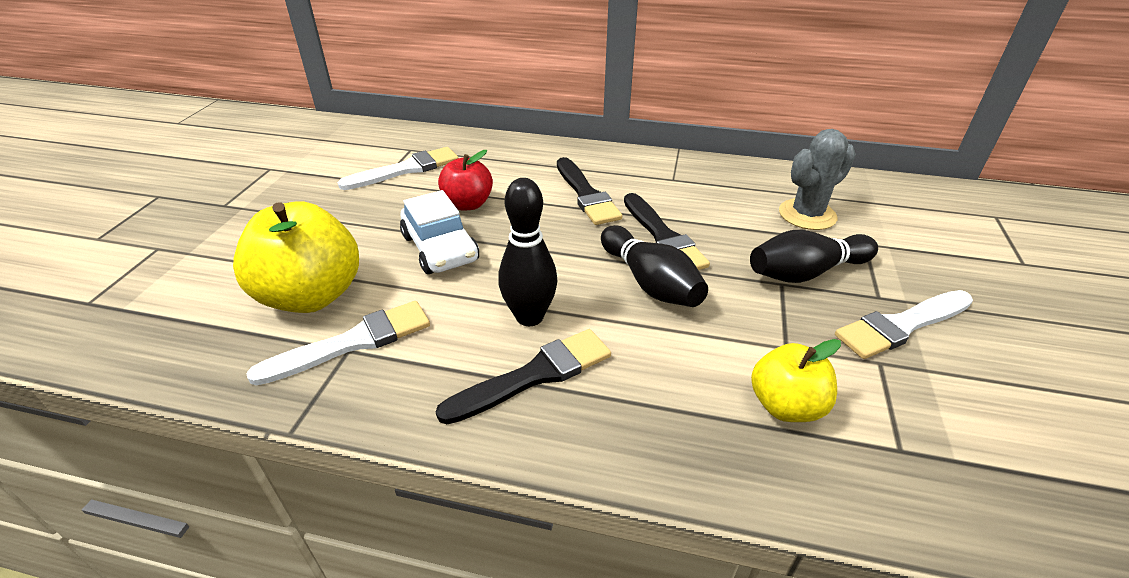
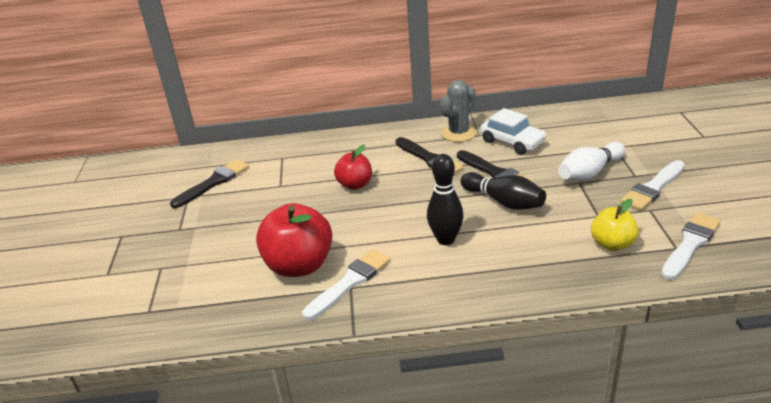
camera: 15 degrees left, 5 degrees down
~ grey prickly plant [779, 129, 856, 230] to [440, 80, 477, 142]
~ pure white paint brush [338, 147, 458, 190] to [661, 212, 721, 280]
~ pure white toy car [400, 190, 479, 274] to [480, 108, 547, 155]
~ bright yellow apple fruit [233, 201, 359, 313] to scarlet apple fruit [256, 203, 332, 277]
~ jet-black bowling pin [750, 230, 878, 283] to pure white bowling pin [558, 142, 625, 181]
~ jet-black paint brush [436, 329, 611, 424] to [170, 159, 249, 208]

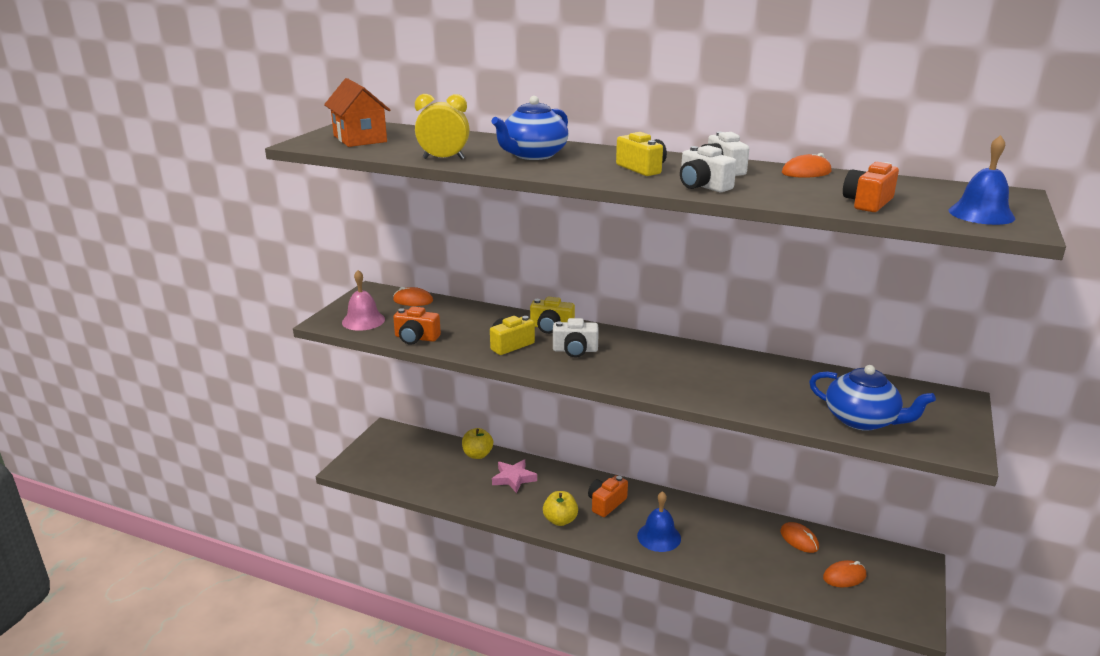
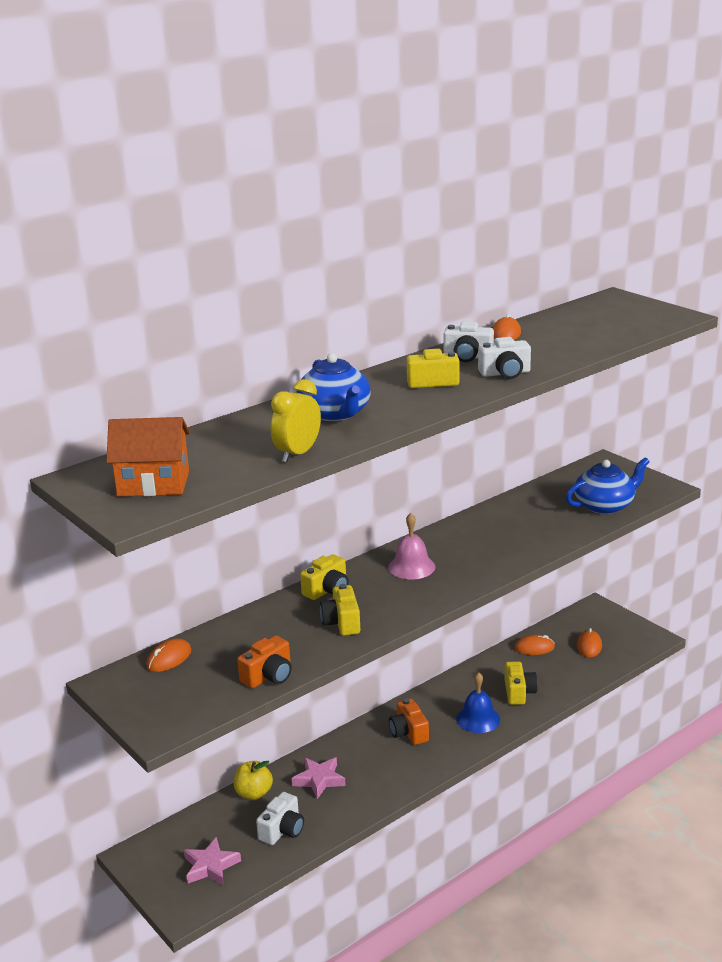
camera: 60 degrees left, 0 degrees up
- blue bell [948, 135, 1015, 225]
- bright orange compact camera [843, 162, 899, 212]
~ rosy bell [342, 270, 385, 331] to [388, 513, 435, 579]
~ pure white compact camera [553, 318, 599, 358] to [256, 792, 304, 845]
- bright yellow apple fruit [543, 491, 578, 526]
+ bright yellow compact camera [504, 661, 538, 705]
+ rosy star shape [184, 837, 241, 885]

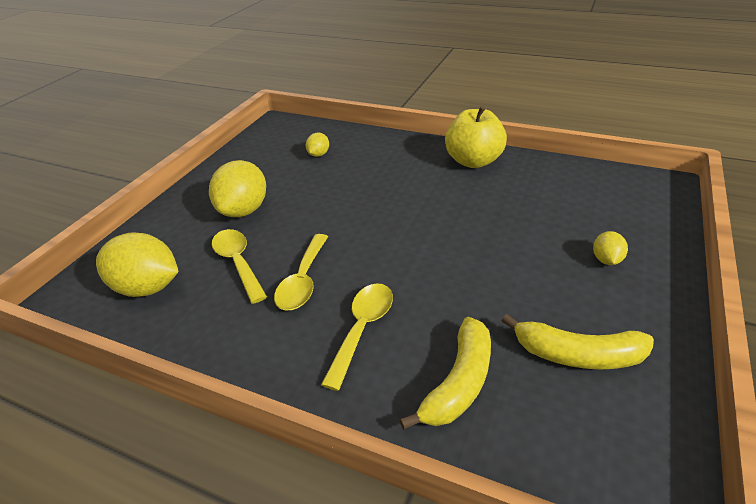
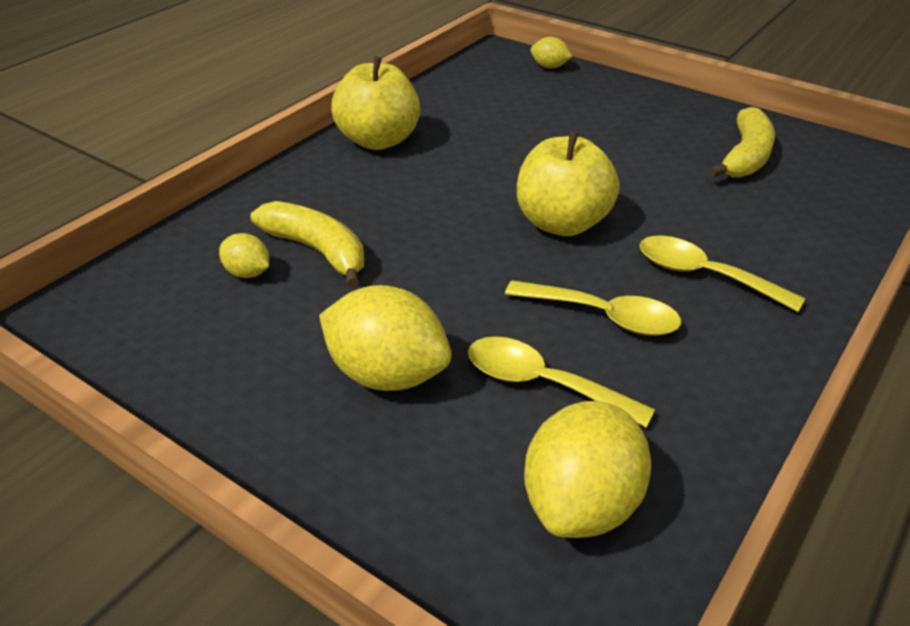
camera: 80 degrees left, 0 degrees up
~ bright yellow spoon [212, 229, 267, 304] = [468, 336, 655, 428] 45 degrees clockwise
~ bright yellow citrus fruit [593, 231, 628, 265] to [531, 37, 573, 69]
~ bright yellow banana fruit [400, 317, 491, 430] to [250, 201, 364, 288]
+ bright yellow apple fruit [517, 131, 620, 236]

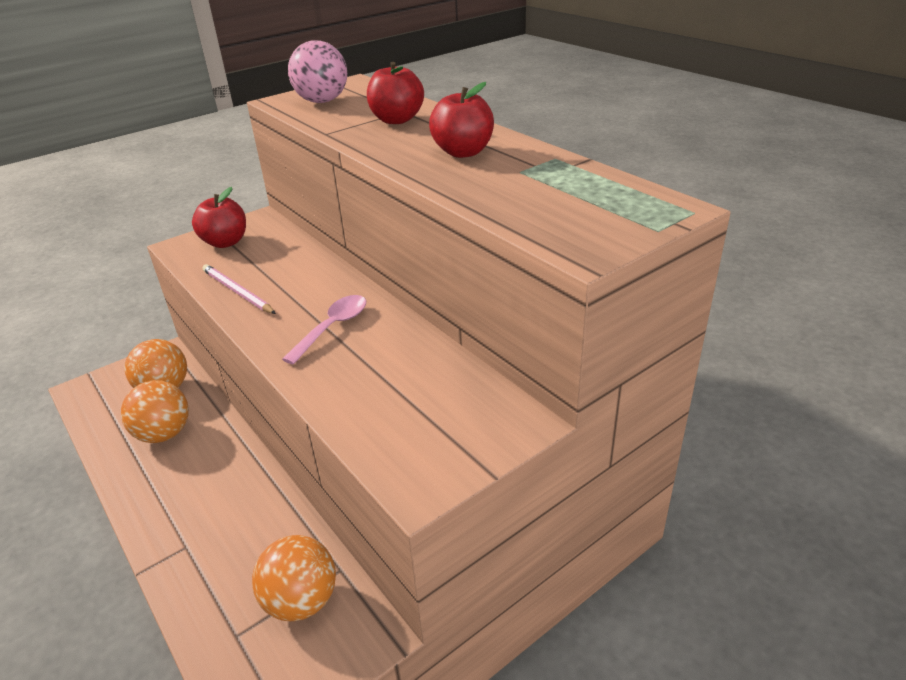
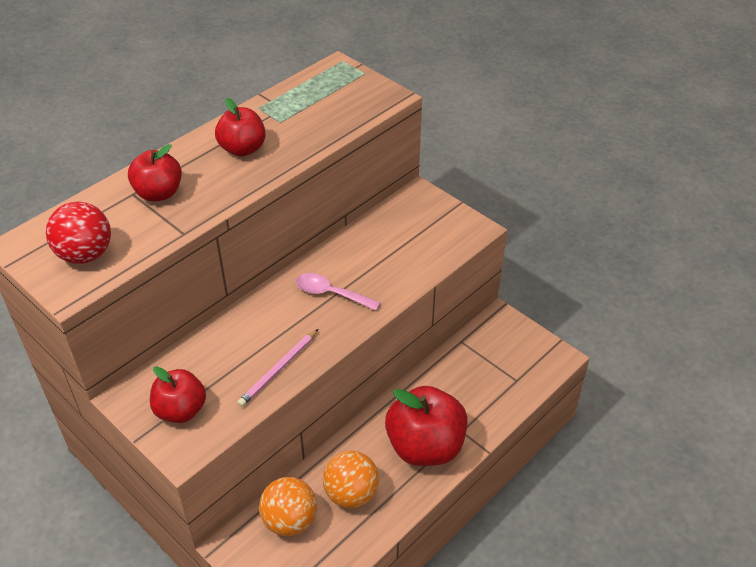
camera: 100 degrees left, 10 degrees up
~ rosy sphere [288, 40, 347, 103] to scarlet sphere [46, 202, 111, 264]
- bright orange sphere [252, 535, 336, 621]
+ scarlet apple fruit [385, 386, 468, 466]

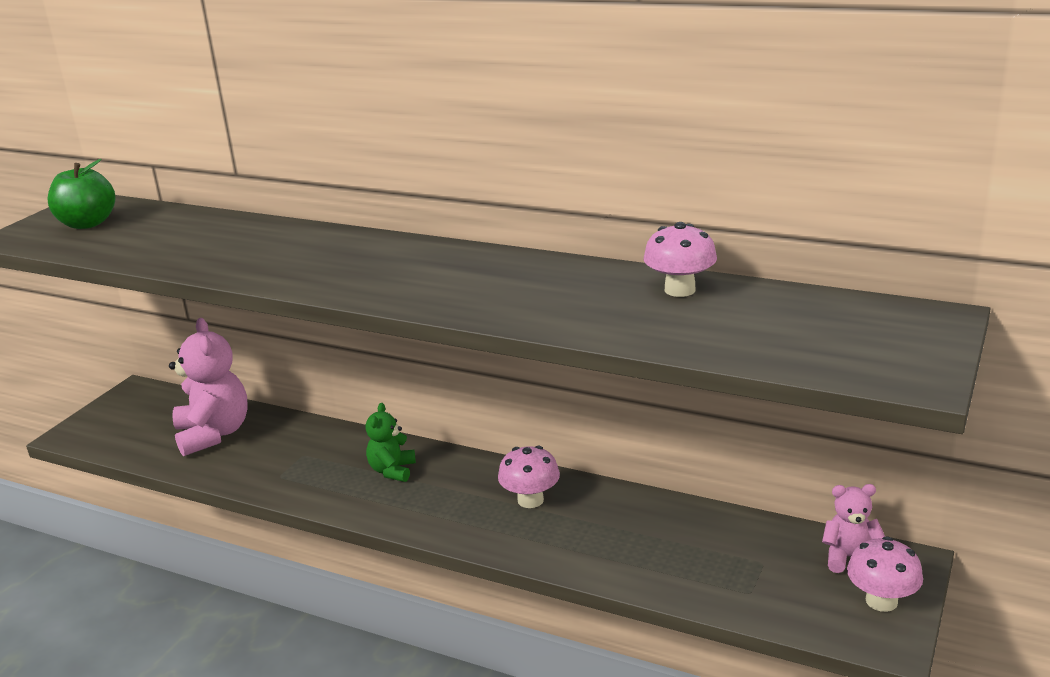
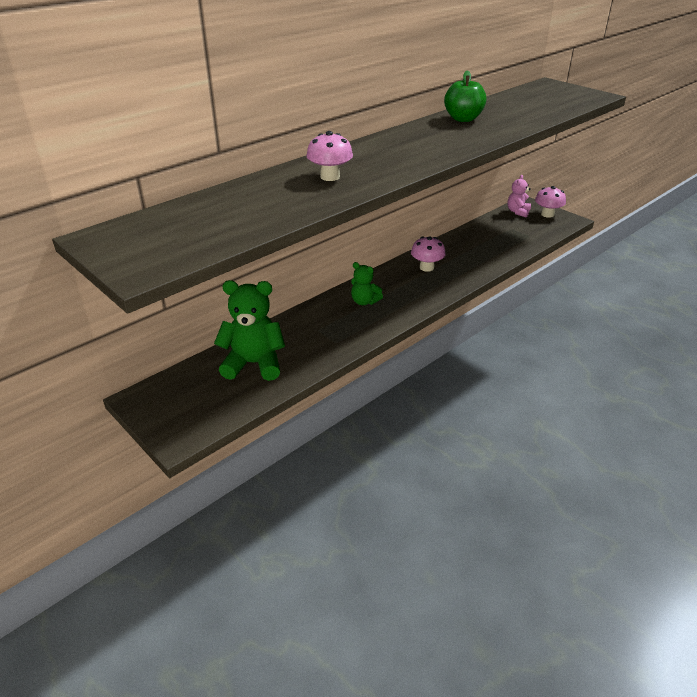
camera: 70 degrees left, 10 degrees up
~ leaf-green apple fruit [47, 159, 115, 229] to [444, 71, 487, 122]
~ rosy mushroom [643, 222, 717, 297] to [306, 131, 353, 181]
~ rosy teddy bear [169, 318, 248, 456] to leaf-green teddy bear [214, 280, 285, 381]

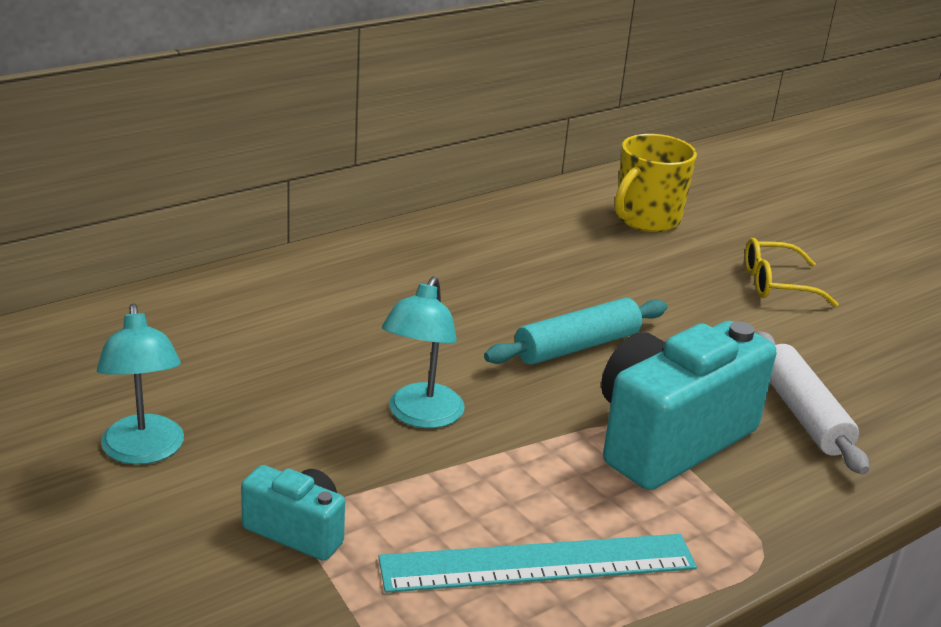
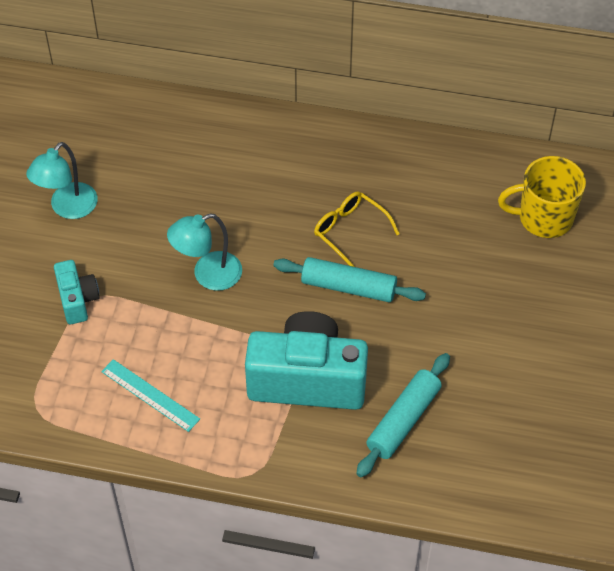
camera: 50 degrees right, 25 degrees up
~ bright yellow spectacles [745, 238, 839, 307] to [314, 191, 400, 267]
~ pure white pastry roller [756, 331, 869, 475] to aqua pastry roller [356, 353, 450, 477]
~ aqua measuring stick [378, 534, 697, 593] = [101, 359, 200, 432] x0.63

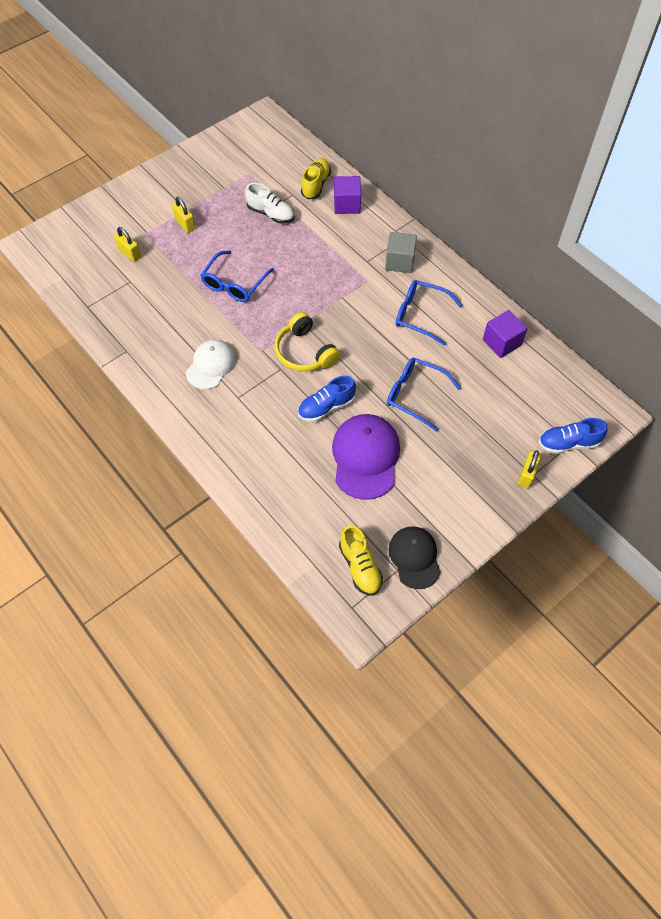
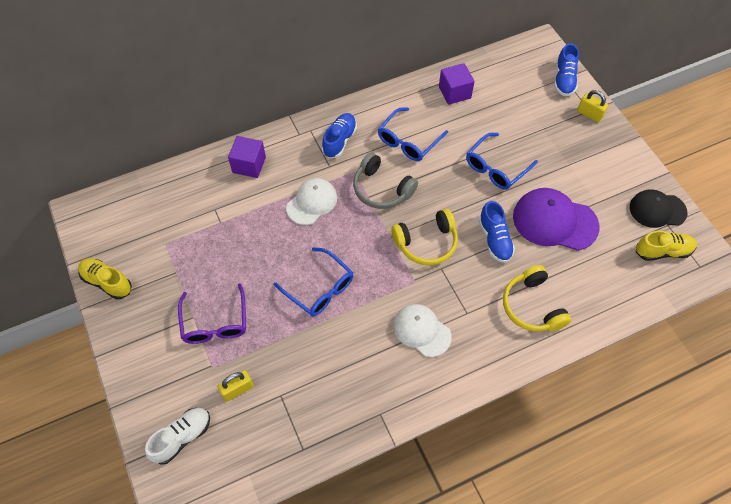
camera: 75 degrees left, 0 degrees up
~ bright yellow shoe [301, 158, 331, 199] to [78, 258, 132, 299]
~ pure white shoe [245, 183, 295, 224] to [145, 408, 210, 465]
~ bright yellow small lock [172, 197, 195, 233] to purple spectacles [178, 283, 246, 344]
~ grey block [385, 232, 417, 273] to blue shoe [322, 113, 357, 158]
+ grey headphones [353, 152, 418, 209]
+ pure white cap [286, 178, 337, 225]
+ bright yellow headphones [503, 265, 571, 332]

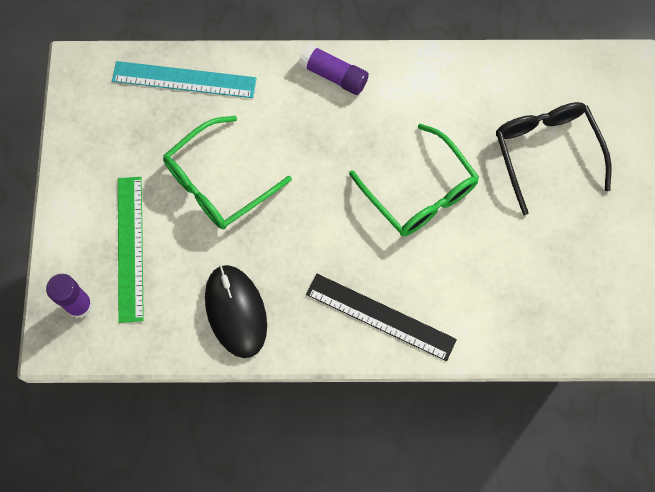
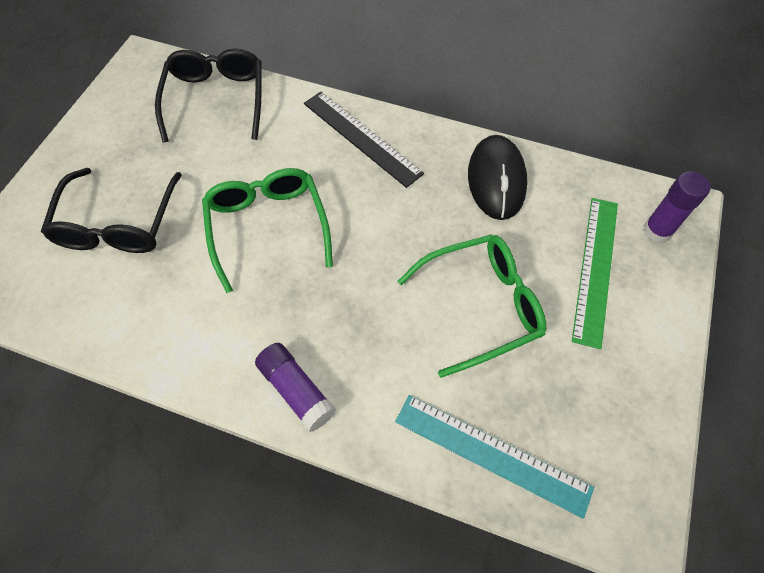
camera: 160 degrees left, 10 degrees down
+ jet-black spectacles [155, 48, 262, 142]

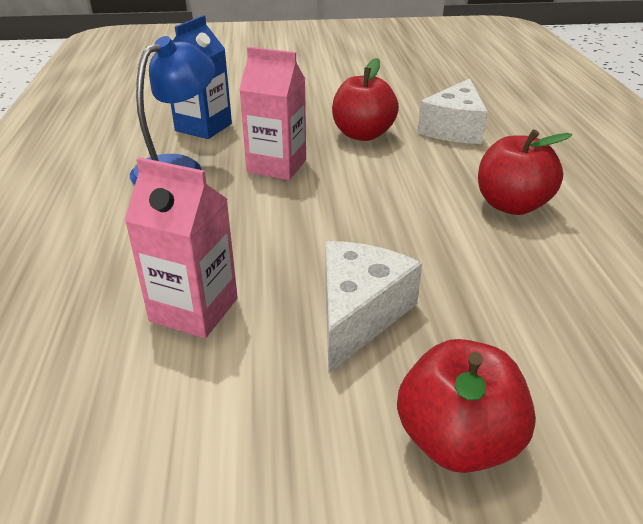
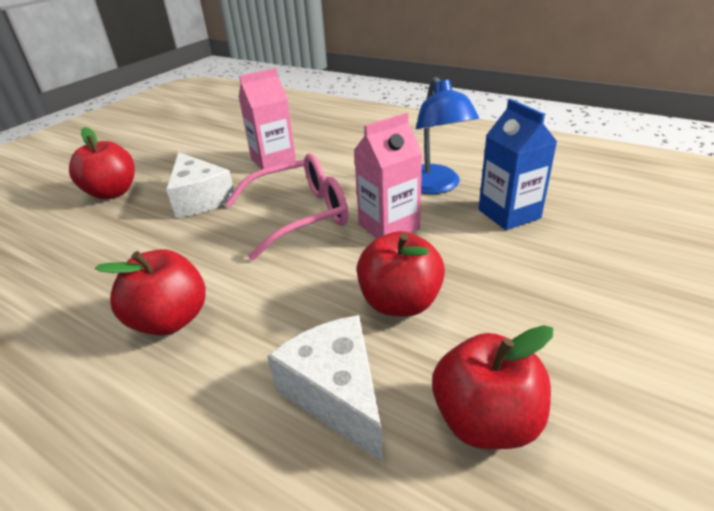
camera: 130 degrees right, 0 degrees up
+ rosy spectacles [225, 153, 349, 260]
+ scarlet apple fruit [432, 325, 553, 449]

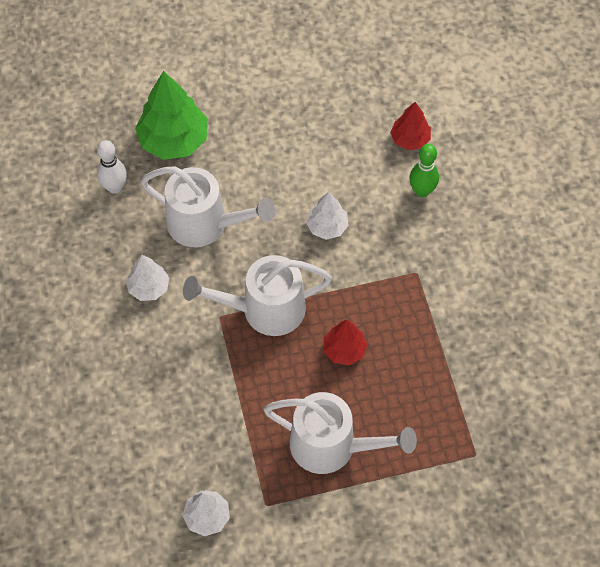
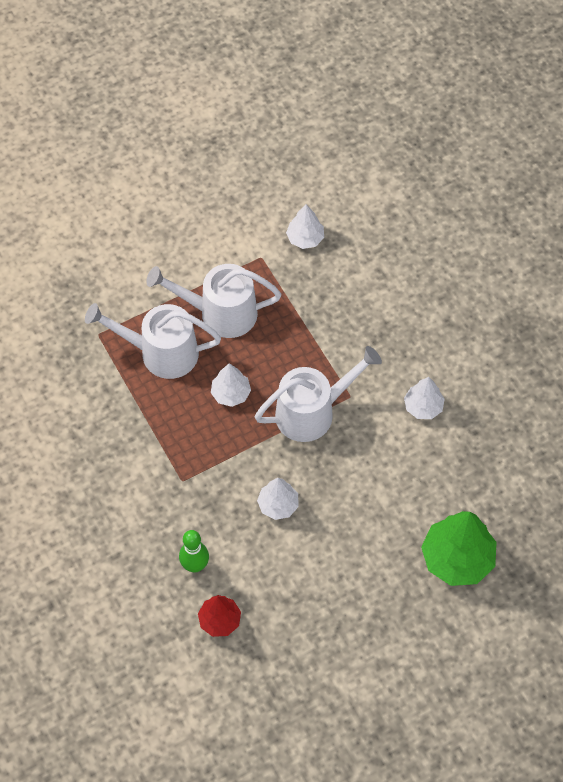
camera: 165 degrees right, 0 degrees up
- pure white bowling pin [97, 140, 127, 194]
~ pure white sprinkling can [141, 167, 275, 247] to [85, 303, 221, 379]
~ scarlet tree [324, 320, 367, 365] to pure white tree [211, 363, 251, 407]

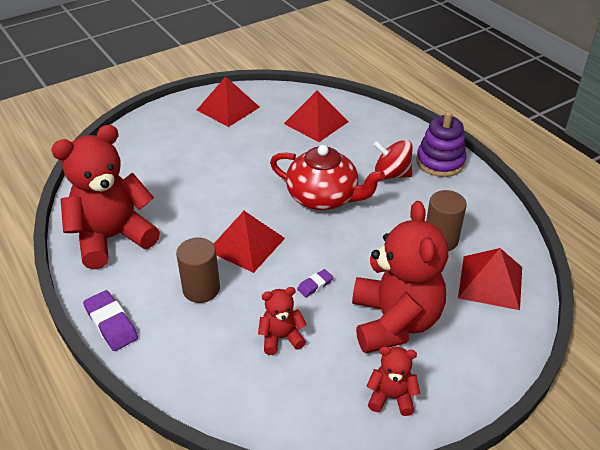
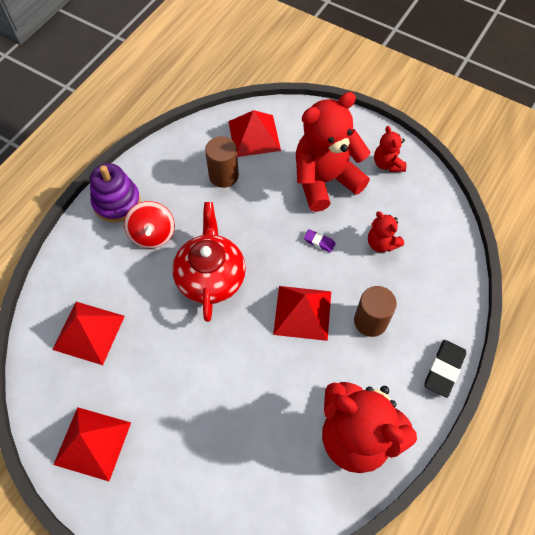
camera: 115 degrees left, 20 degrees up
~ purple eraser [83, 290, 138, 351] to jet-black eraser [424, 340, 466, 398]

